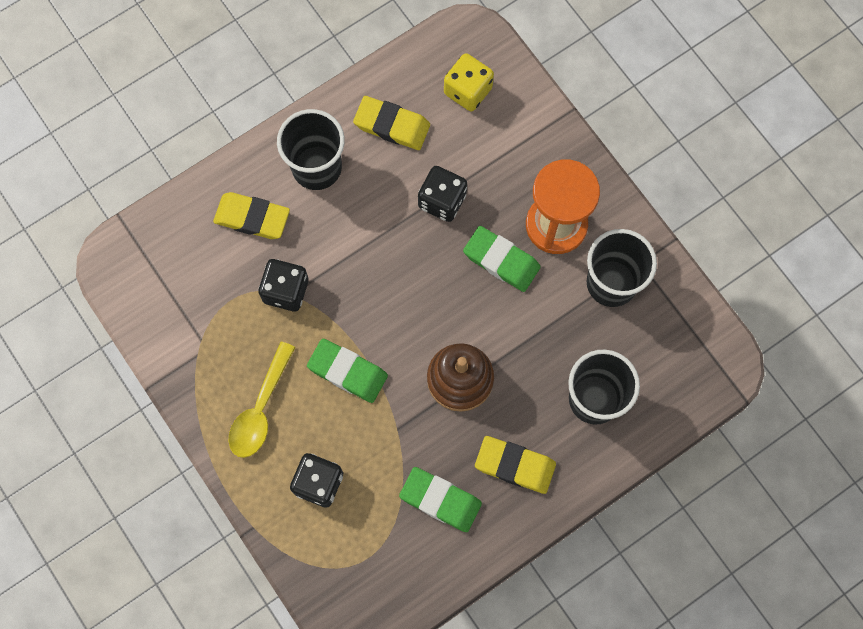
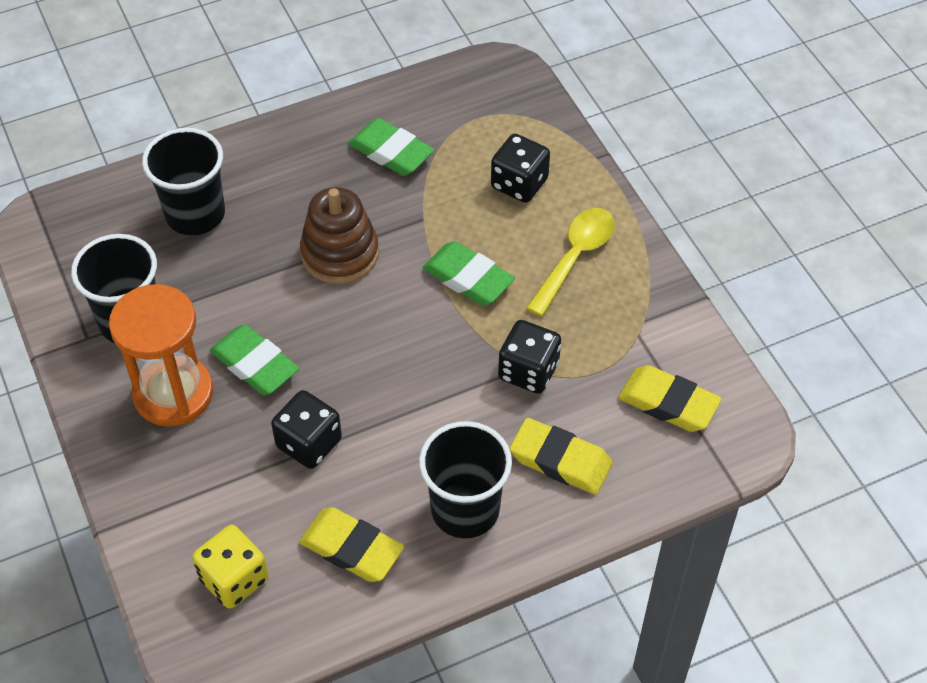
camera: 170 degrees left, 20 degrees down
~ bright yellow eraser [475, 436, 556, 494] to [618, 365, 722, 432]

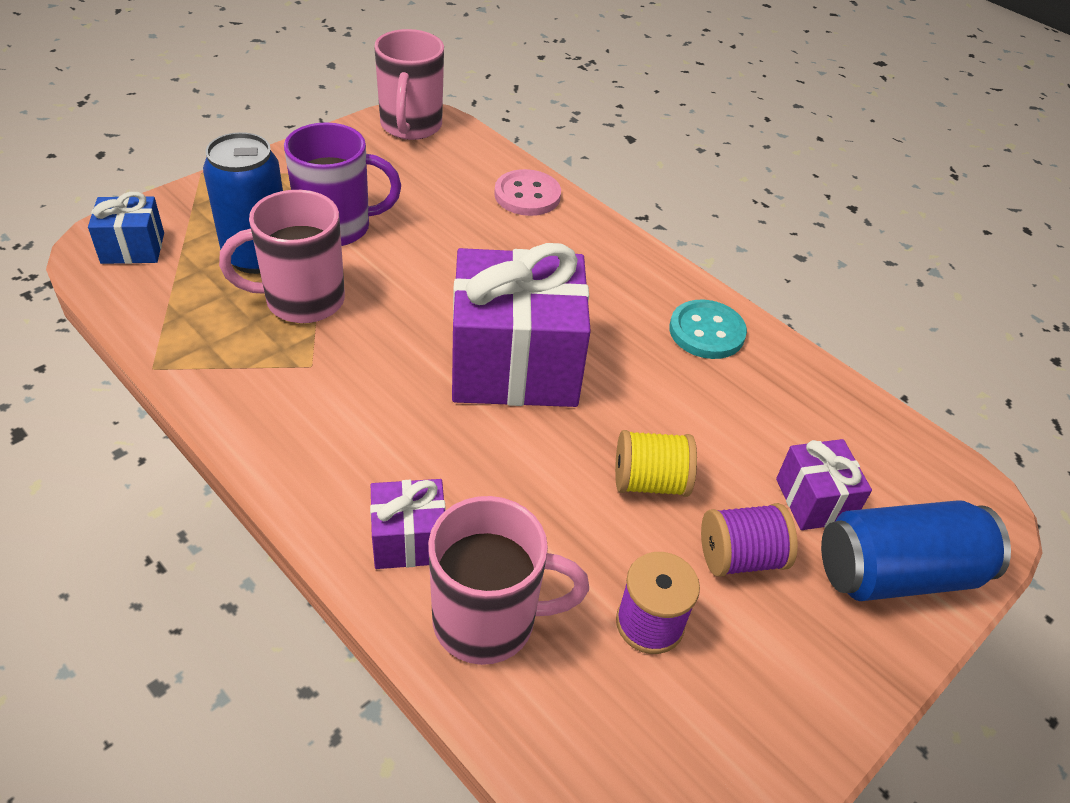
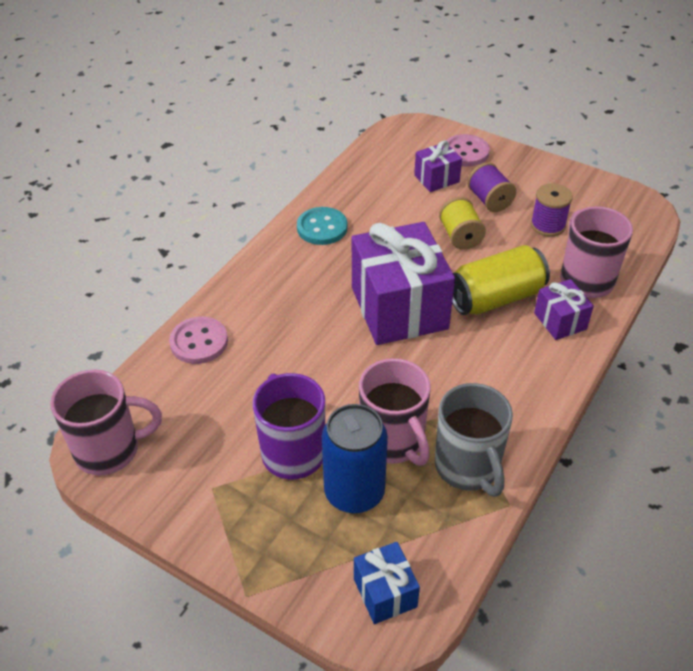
camera: 100 degrees left, 0 degrees up
~ blue can [821, 500, 1011, 601] to rosy sewing button [446, 134, 490, 167]
+ bright yellow can [452, 245, 550, 315]
+ grey tea mug [435, 383, 513, 496]

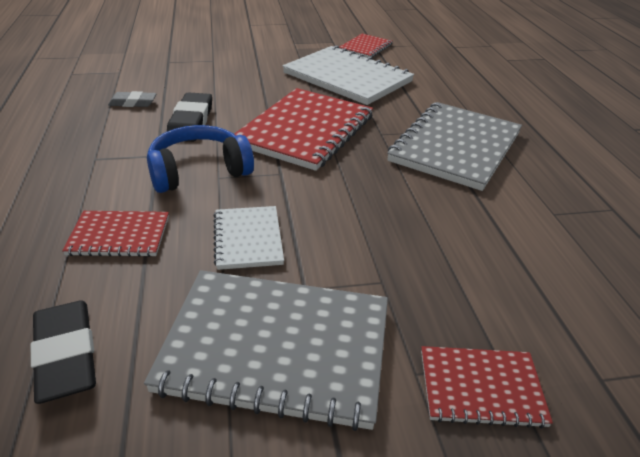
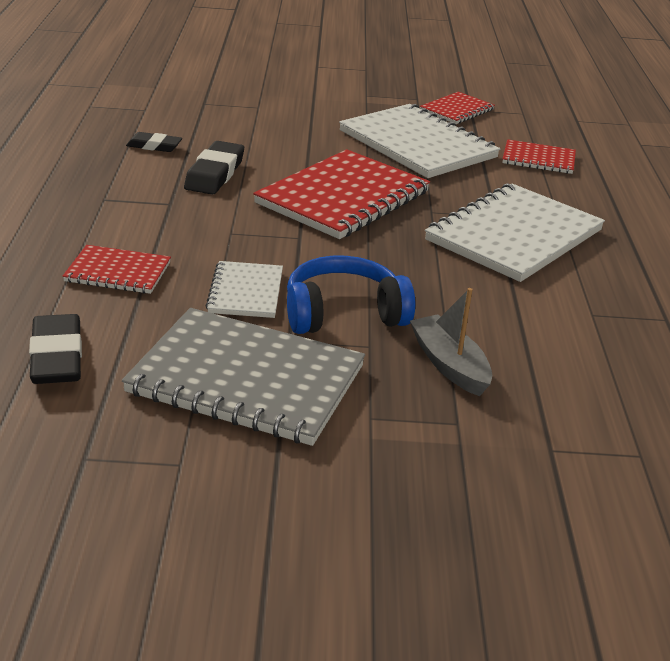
camera: 10 degrees right, 5 degrees down
~ grey eraser [108, 91, 157, 107] to jet-black eraser [126, 132, 182, 152]
~ grey notebook [387, 102, 522, 191] to pure white notebook [425, 183, 605, 282]
~ blue headphones [147, 125, 254, 193] to [287, 256, 415, 334]
~ scarlet notebook [421, 346, 553, 429] to [502, 139, 576, 174]
+ grey sailboat [410, 288, 492, 396]

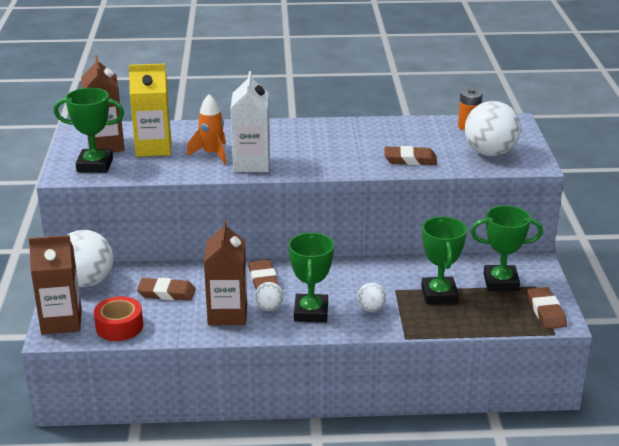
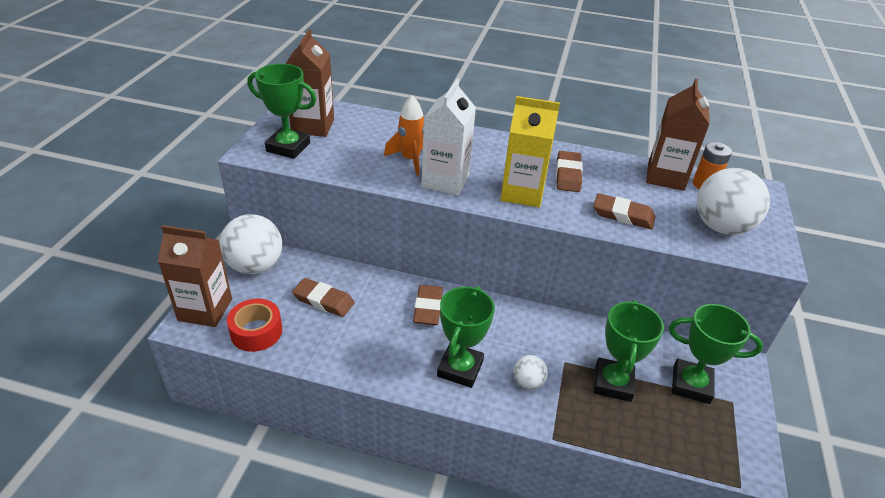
camera: 15 degrees right, 10 degrees up
~ bright yellow milk carton [129, 64, 171, 157] to [500, 96, 560, 207]
~ brown milk carton [204, 220, 247, 325] to [646, 79, 710, 191]
- pure white sphere [254, 282, 284, 311]
~ brown eraser [527, 287, 567, 329] to [556, 151, 583, 192]

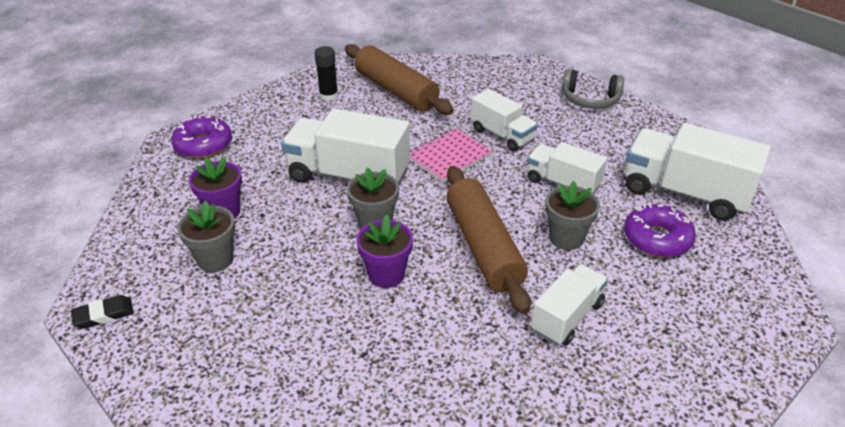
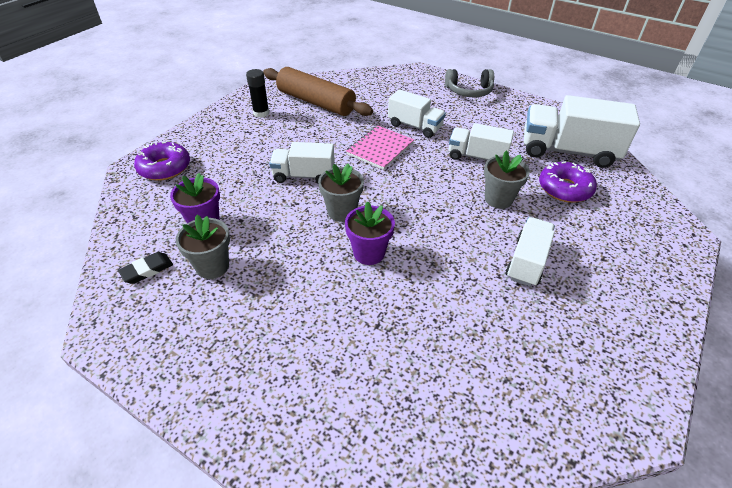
camera: 15 degrees left, 5 degrees up
~ pure white truck [281, 108, 410, 185] = [269, 142, 335, 183] x0.60
- brown pastry roller [446, 166, 531, 314]
~ jet-black eraser [71, 295, 134, 329] to [118, 252, 173, 284]

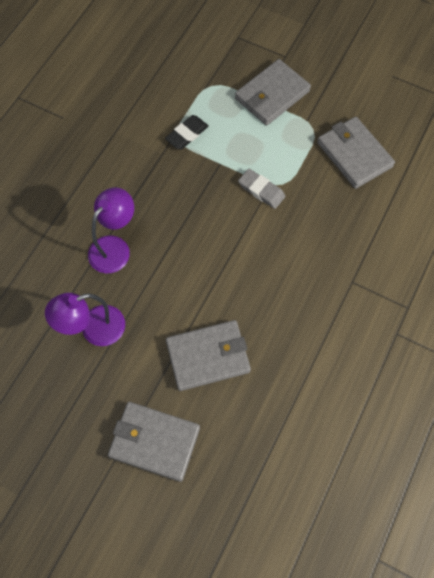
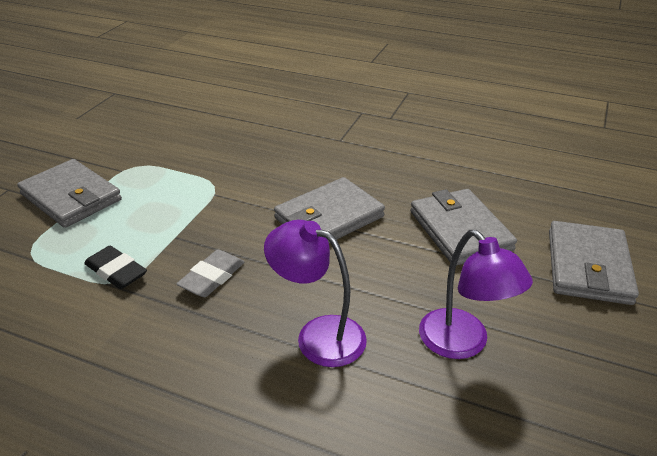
camera: 95 degrees left, 30 degrees down
~ grey wallet [317, 117, 395, 189] to [274, 177, 385, 243]
~ grey eraser [238, 169, 285, 209] to [176, 250, 245, 297]

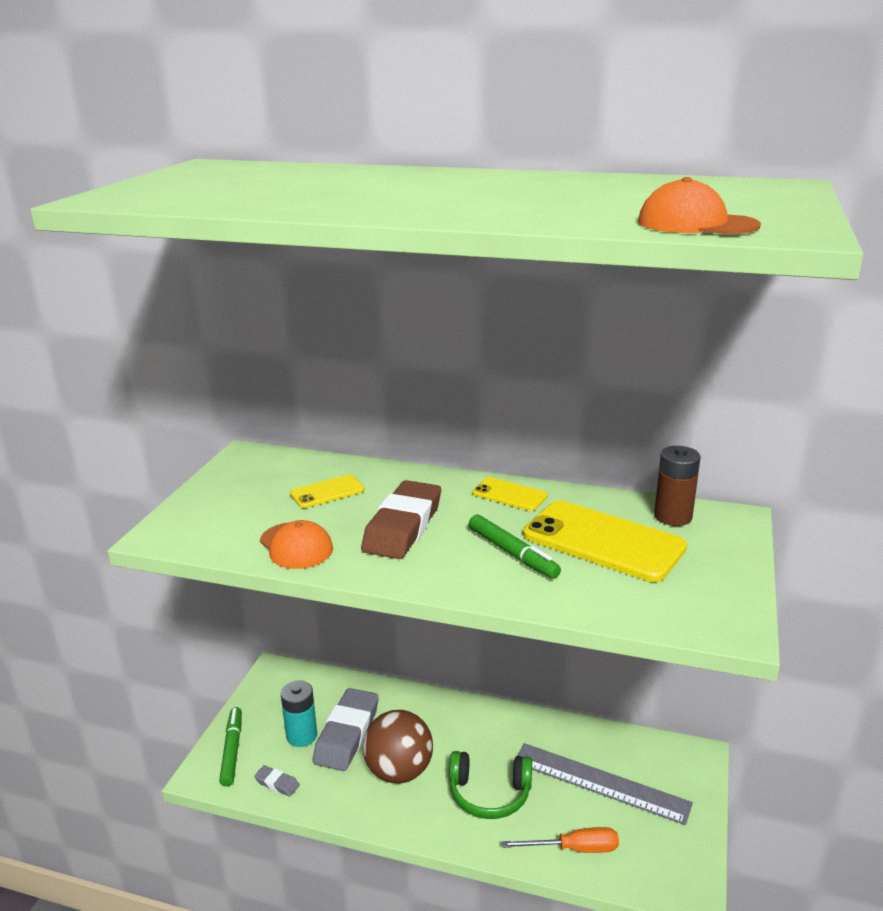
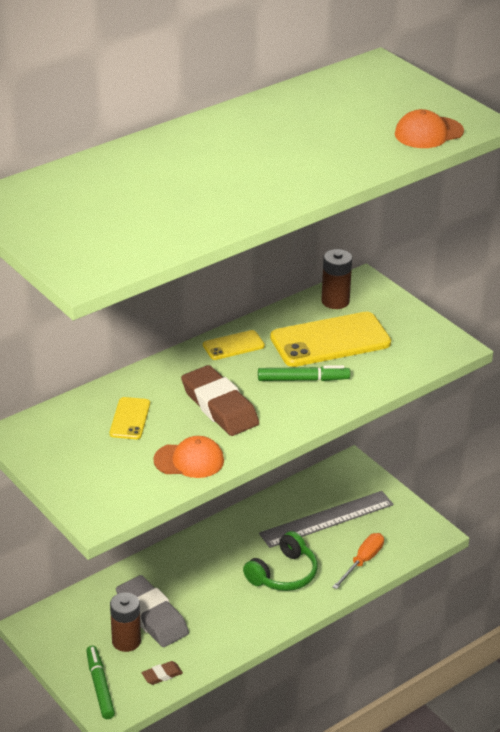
camera: 55 degrees left, 10 degrees up
~ aqua AA battery [281, 681, 317, 747] to brown AA battery [110, 592, 141, 652]
~ leaf-green marker [219, 707, 242, 786] = [86, 646, 115, 719] 45 degrees clockwise
- brown sphere [363, 710, 433, 784]
~ grey eraser [254, 765, 300, 797] to brown eraser [141, 661, 183, 685]

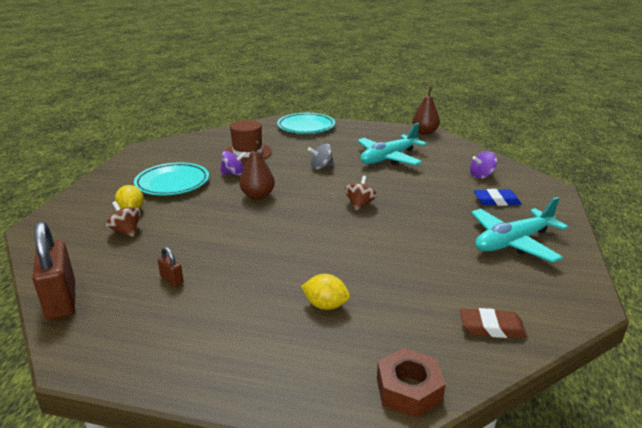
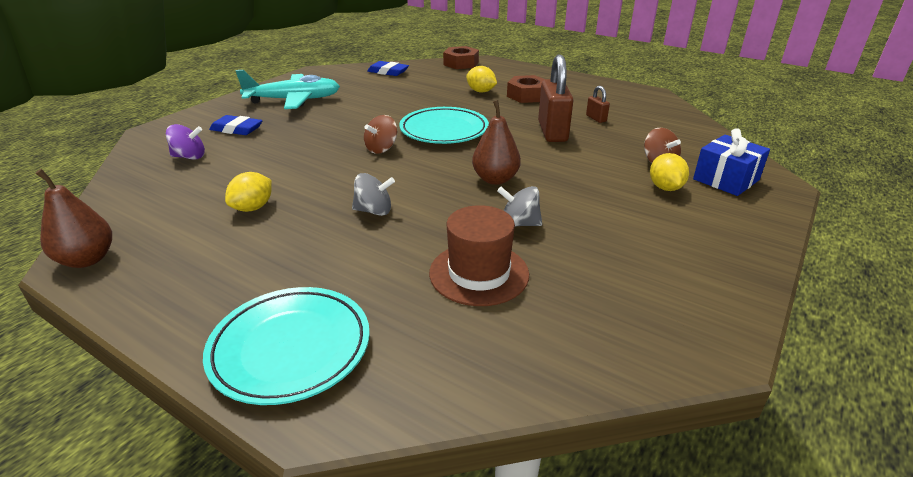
camera: 160 degrees left, 5 degrees up
~ aqua aeroplane [357, 123, 427, 165] to bright yellow citrus fruit [225, 172, 272, 212]
~ purple toy top [220, 151, 247, 175] to grey toy top [497, 186, 542, 227]
~ aqua flat dish [134, 162, 209, 195] to [399, 107, 489, 144]
~ brown small lock [32, 221, 75, 320] to [538, 55, 573, 142]
~ brown eraser [460, 308, 528, 338] to blue eraser [367, 61, 409, 76]
+ brown hex nut [507, 75, 545, 103]
+ blue wrapped gift [693, 128, 770, 196]

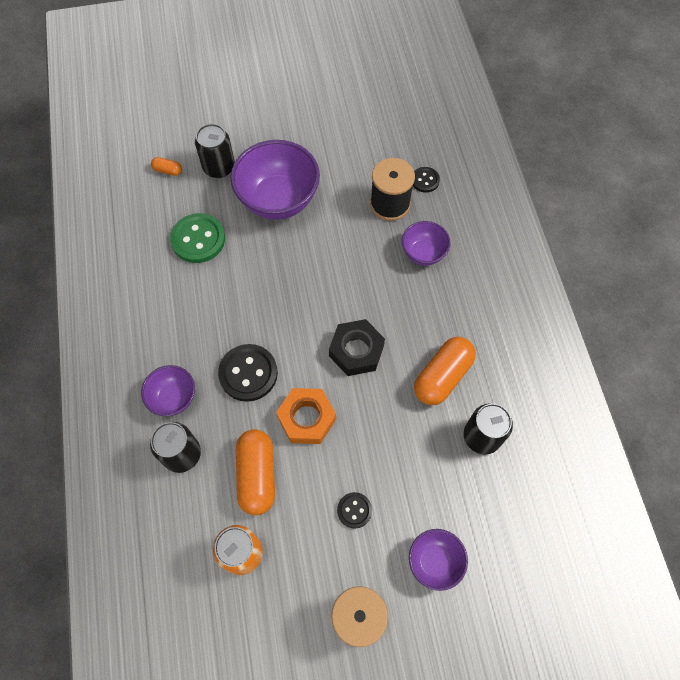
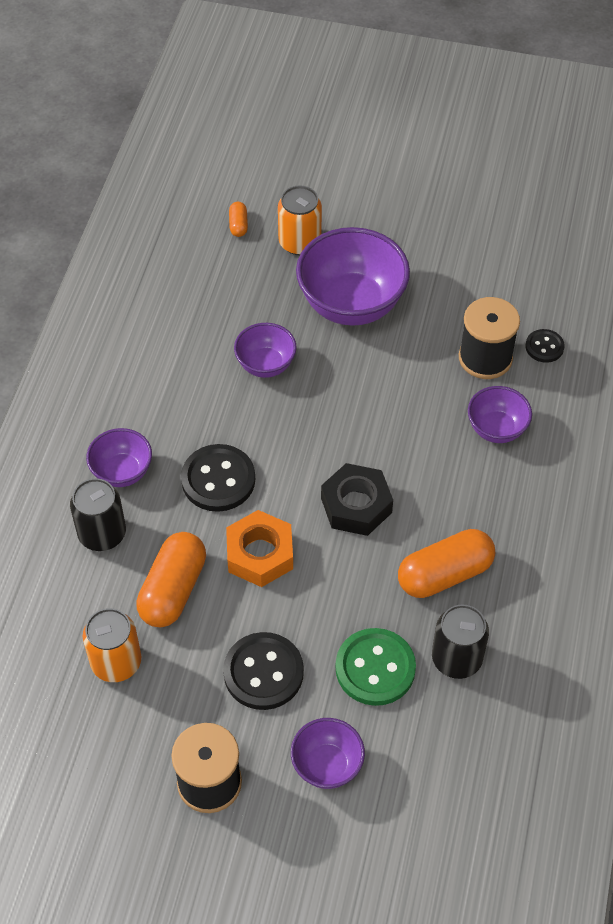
camera: 25 degrees right, 10 degrees down
~ jet-black can [195, 124, 235, 178] to bright orange can [278, 186, 322, 255]
~ bright orange capsule [151, 157, 182, 176] = [229, 202, 248, 237] 45 degrees clockwise
~ leaf-green sewing button [170, 213, 225, 263] to [335, 628, 416, 706]
~ jet-black sewing button [337, 492, 372, 529] = [223, 632, 304, 710] x1.81
+ purple serving bowl [234, 323, 297, 378]

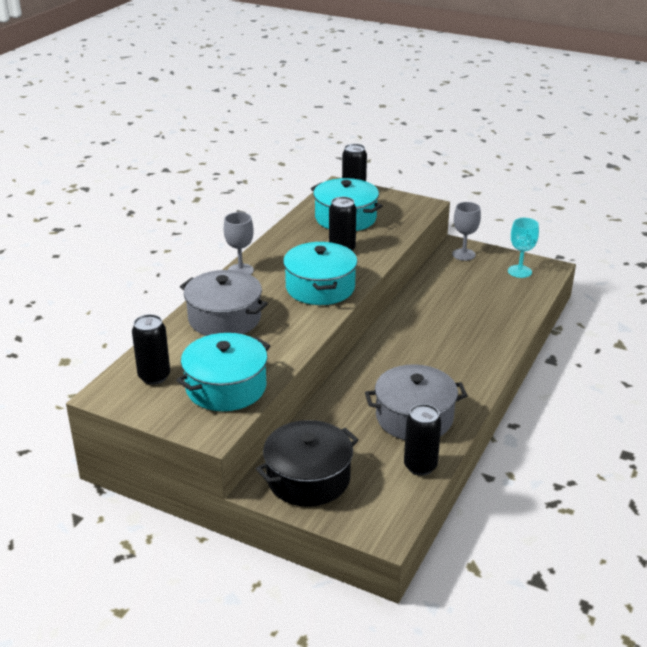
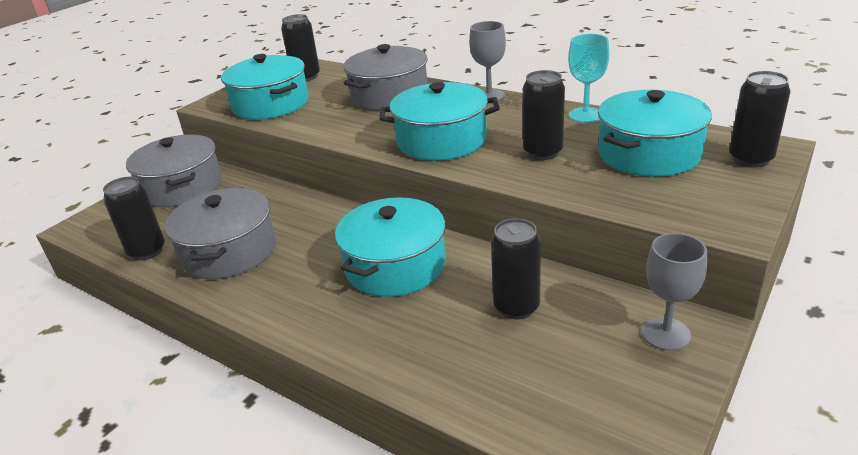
camera: 100 degrees right, 0 degrees up
~ aqua wine glass [508, 218, 539, 278] to [568, 34, 609, 123]
~ jet-black cooking pot [256, 420, 359, 507] to grey cooking pot [126, 134, 222, 207]
+ aqua cooking pot [335, 197, 446, 297]
+ jet-black can [491, 218, 541, 319]

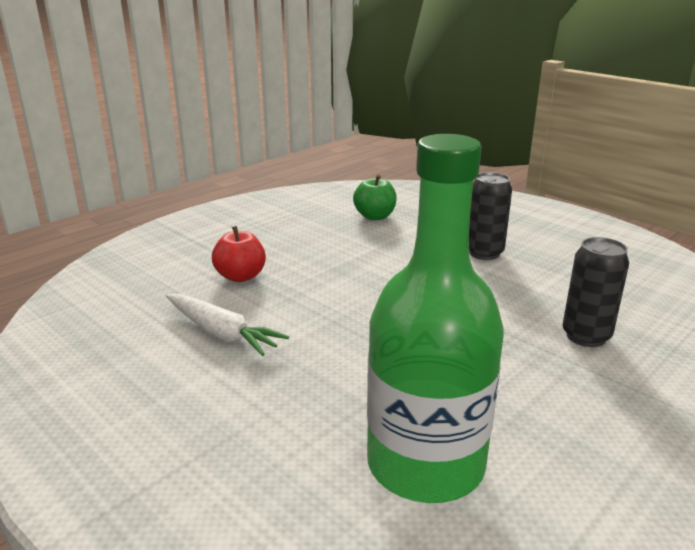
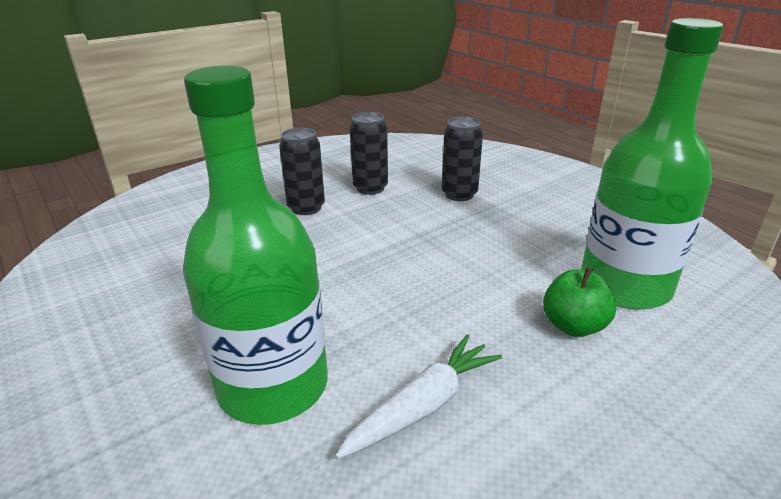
camera: 80 degrees left, 5 degrees up
~ leaf-green apple fruit [353, 175, 397, 220] to [543, 267, 616, 337]
~ scarlet apple fruit [212, 226, 266, 282] to leaf-green flask [183, 66, 328, 425]
+ jet-black can [350, 112, 388, 195]

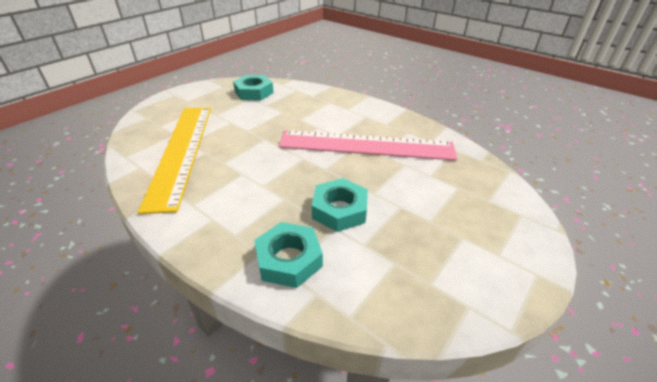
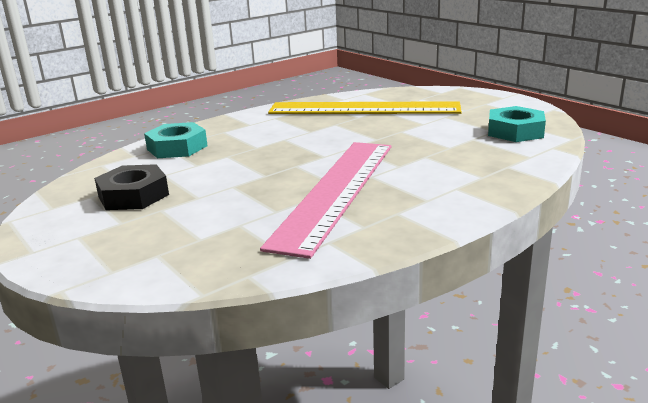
camera: 105 degrees right, 15 degrees down
- aqua hex nut [312, 178, 368, 232]
+ jet-black hex nut [94, 164, 169, 210]

